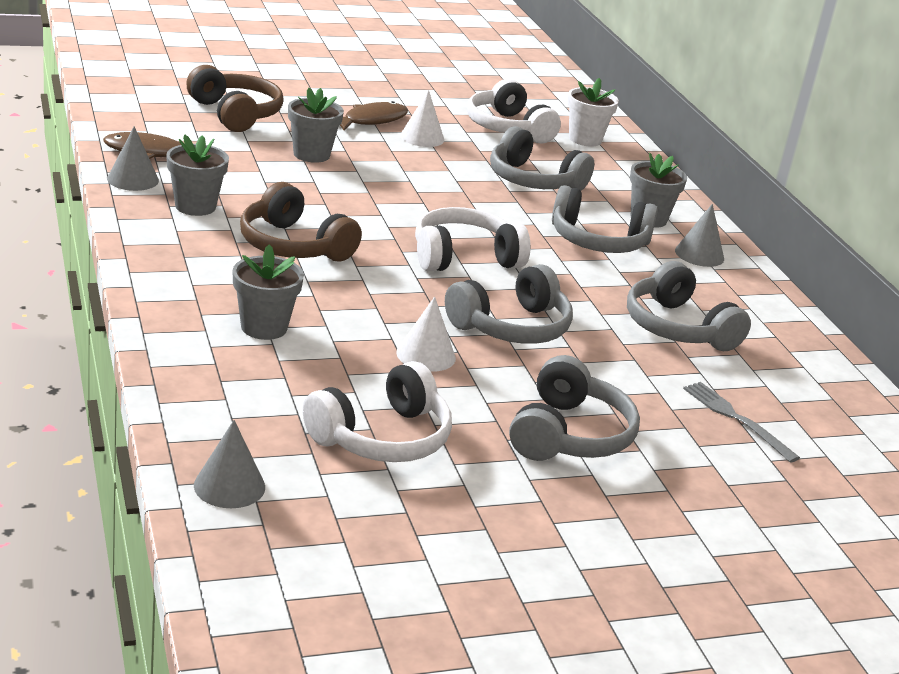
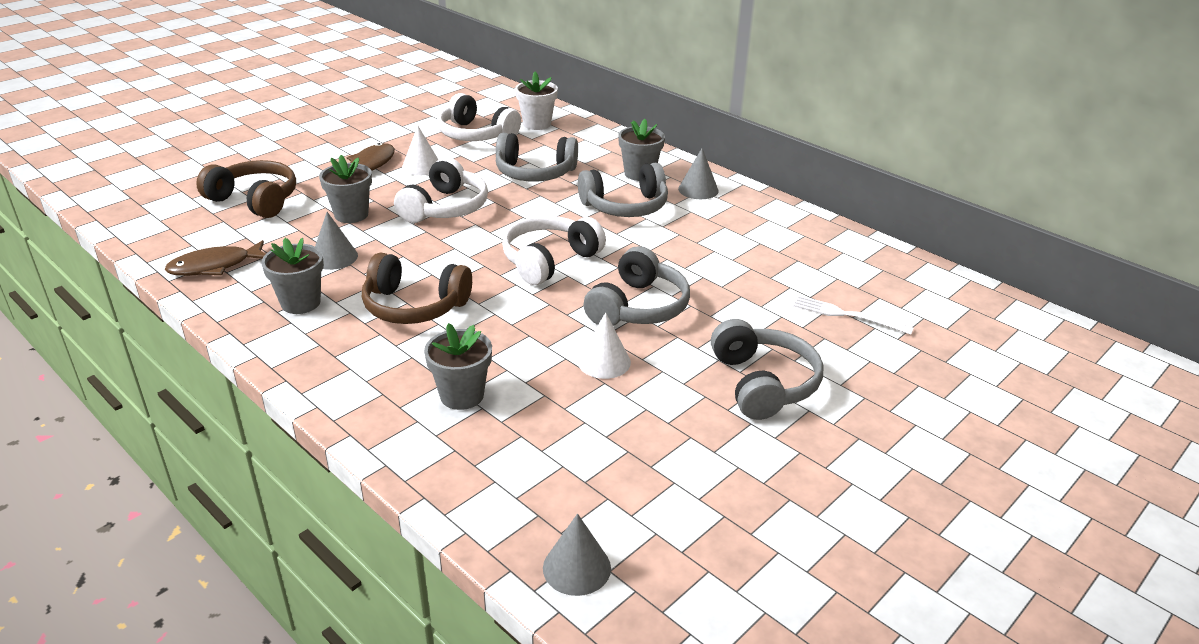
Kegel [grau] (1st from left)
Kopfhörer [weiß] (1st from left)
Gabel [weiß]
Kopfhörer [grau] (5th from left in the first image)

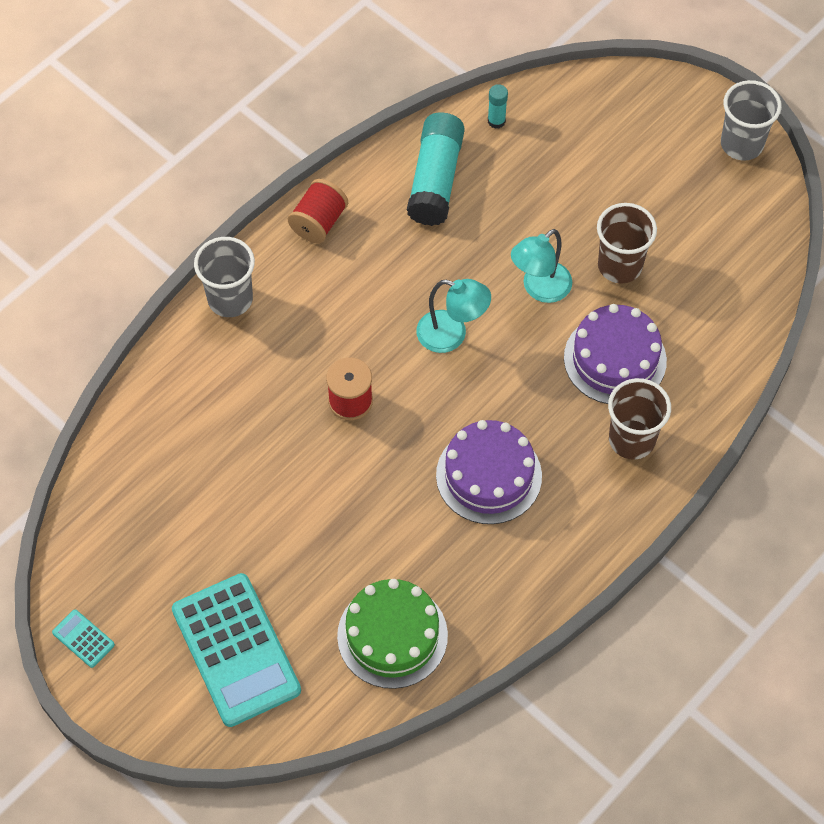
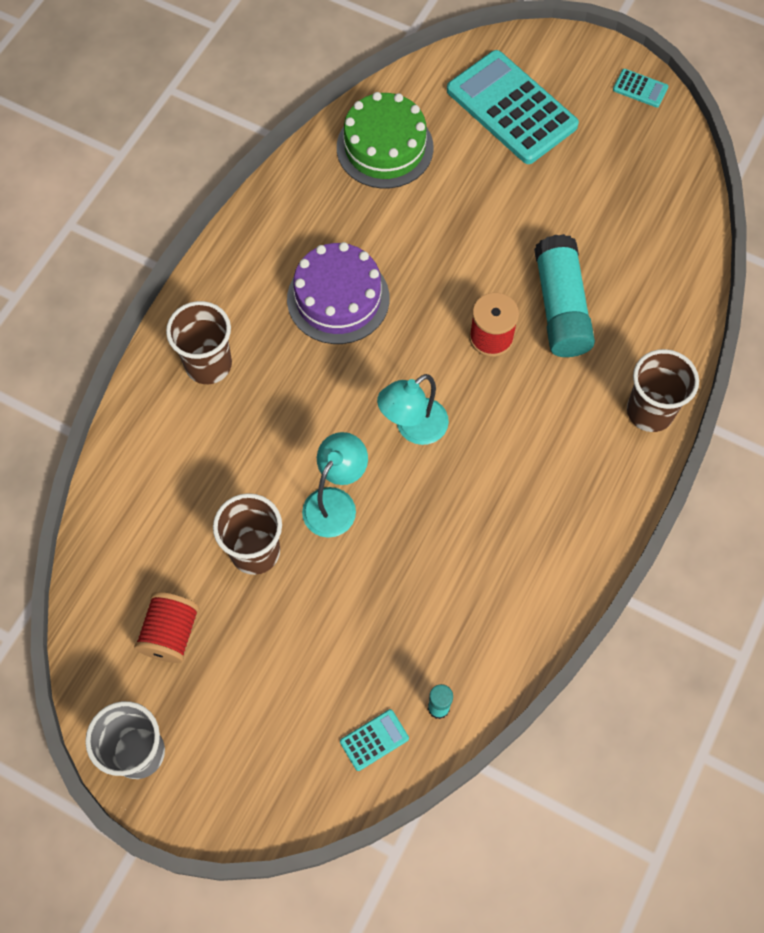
Garnrolle [rot] (1st from left)
Taschenrechner [türkis] (1st from left)
Lampe [türkis] (2nd from left)
Klebestift [türkis] (2nd from left)
Becher [braun] (3rd from left)
Kuchen [lila] (2nd from left in the first image)

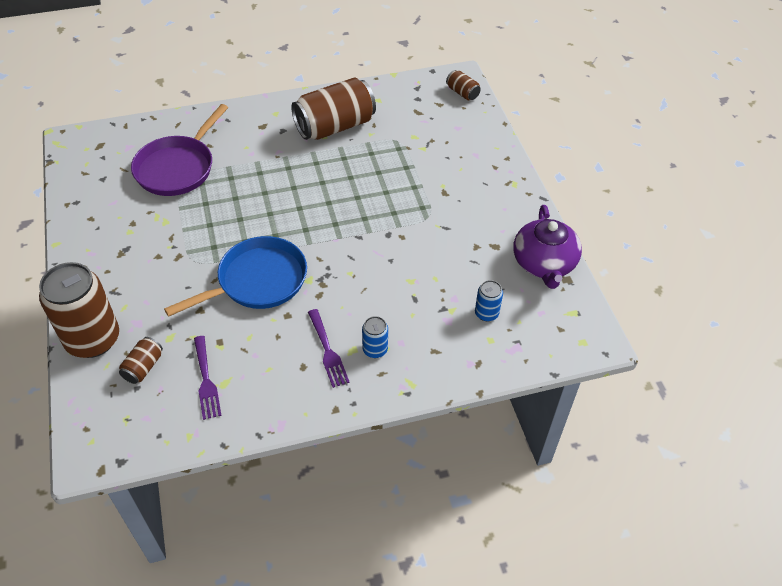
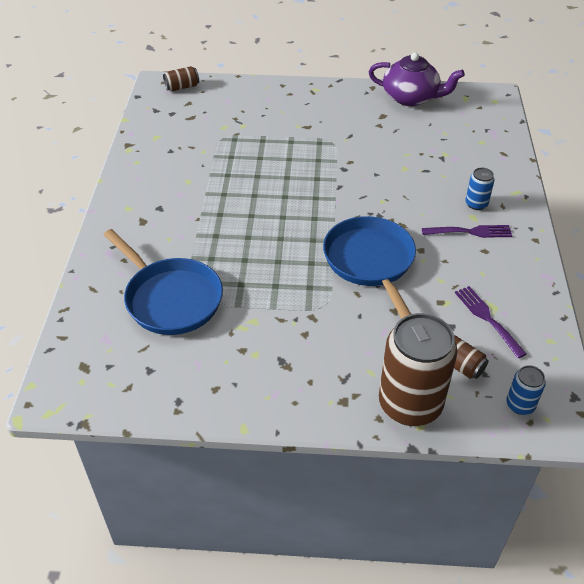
Pfanne [blau] (1st from left)
Gabel [lila] (2nd from left)
Dose [blau] (2nd from left)
Dose [braun] (3rd from left in the first image)

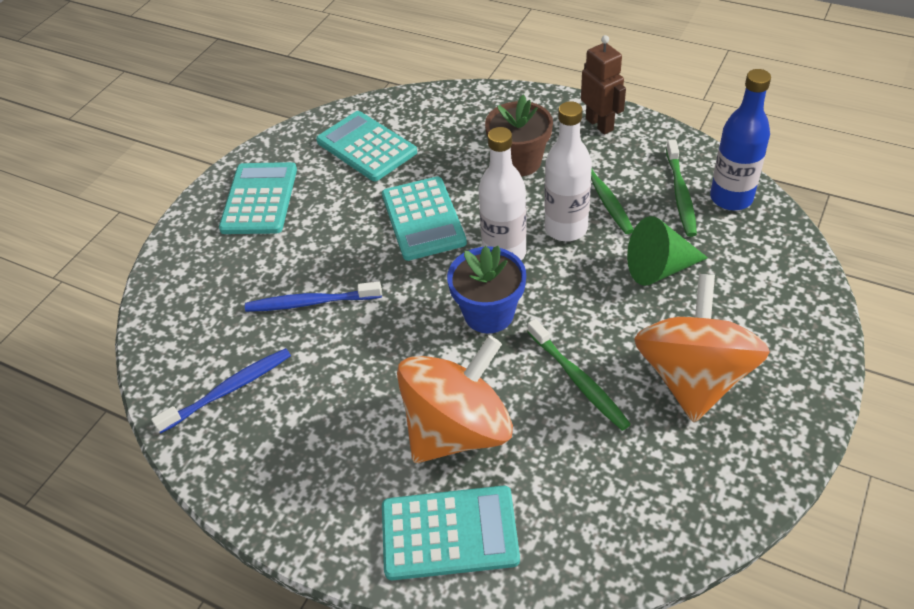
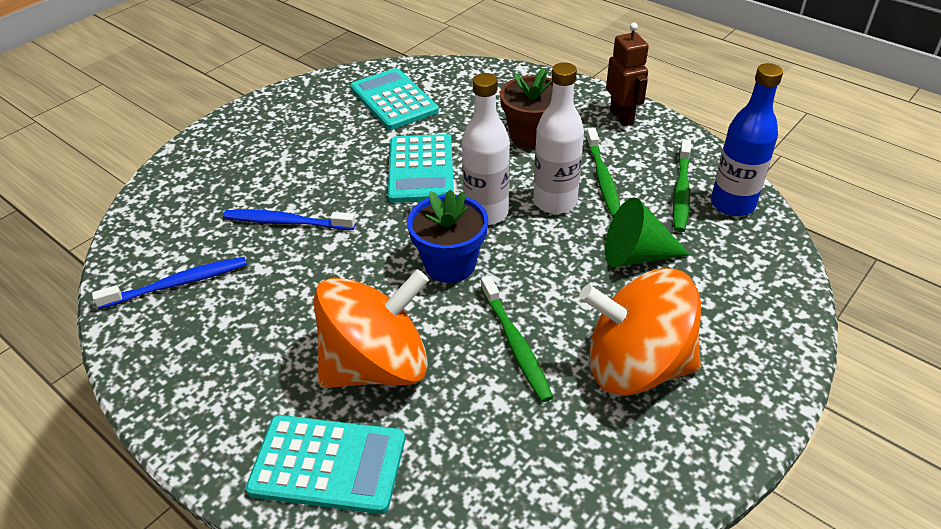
Kreisel [orange] (2nd from left)
Taschenrechner [türkis] (1st from left in the first image)

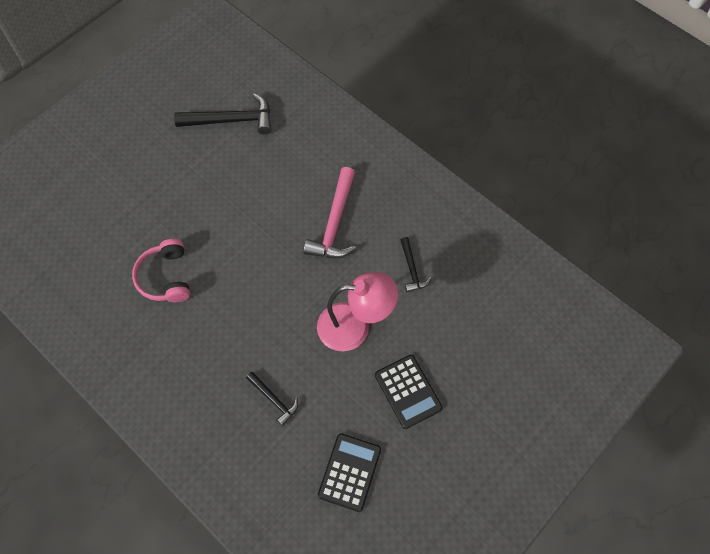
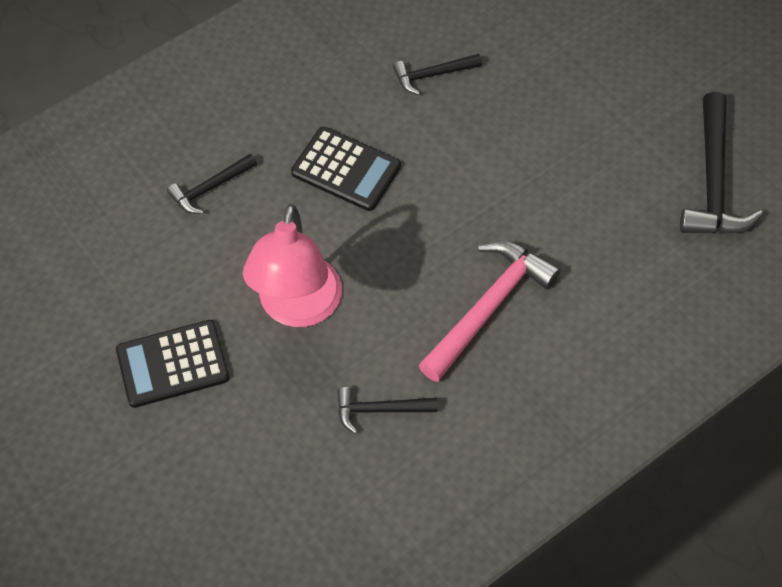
Taschenrechner [schwarz] (2nd from left)
Hammer [schwarz] (3rd from left)
Hammer [rosa]

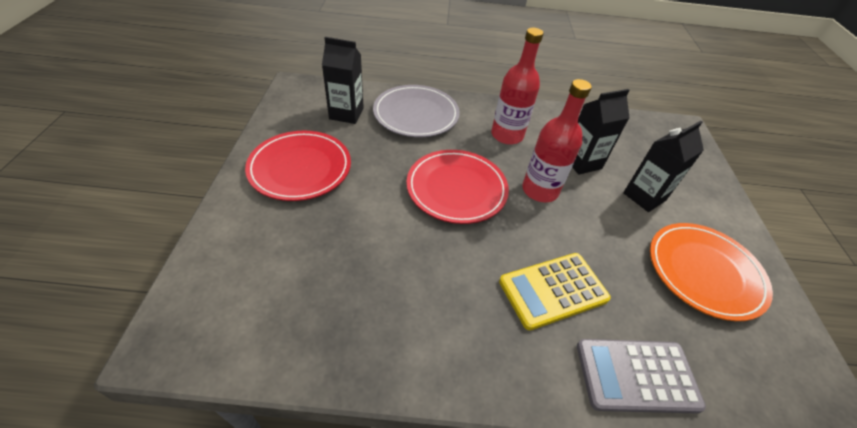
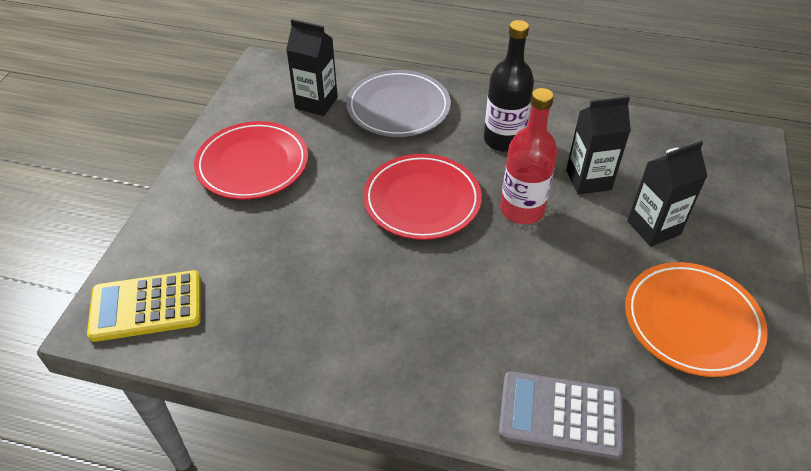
Taschenrechner [gelb]
Flasche [schwarz]

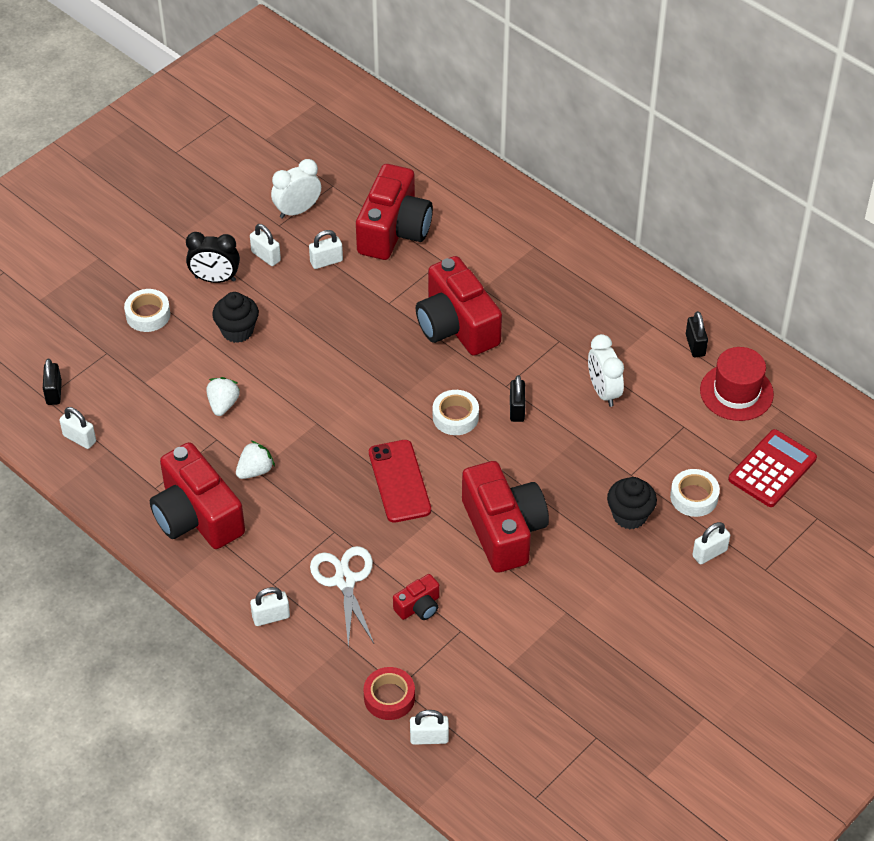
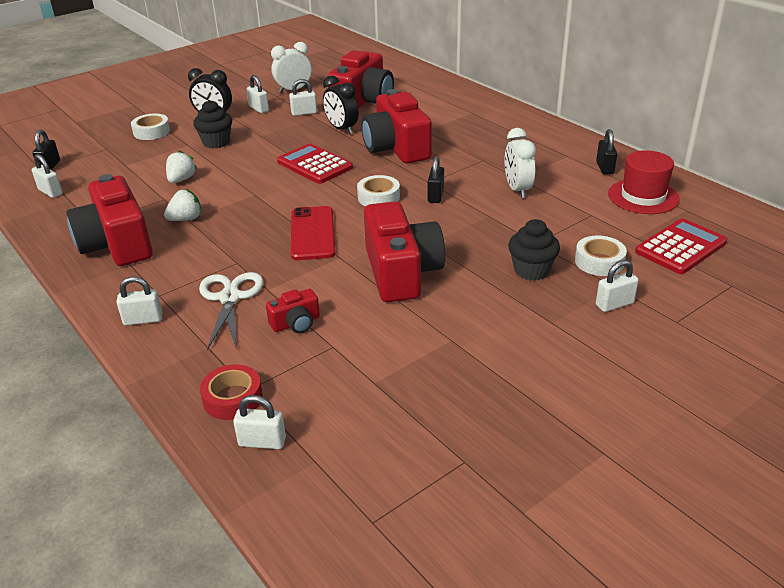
Taschenrechner [rot] (1st from left)
Wecker [schwarz] (2nd from left)

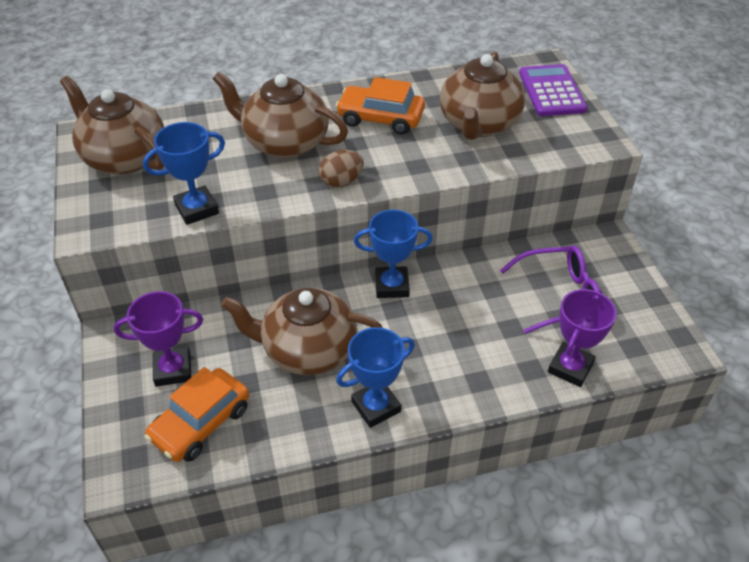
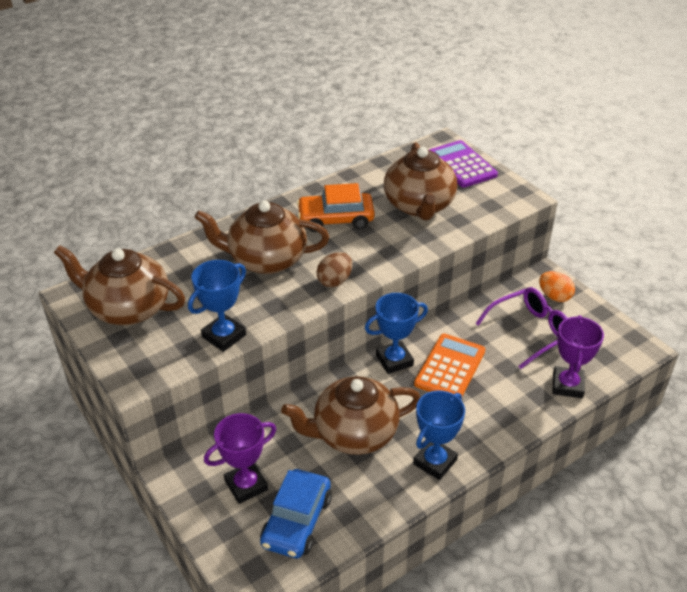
Auto [blau]
Taschenrechner [orange]
Ei [orange]

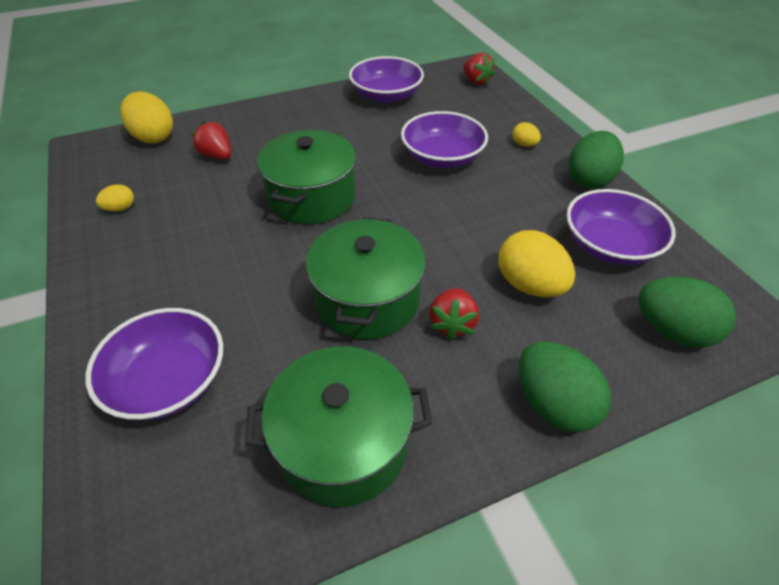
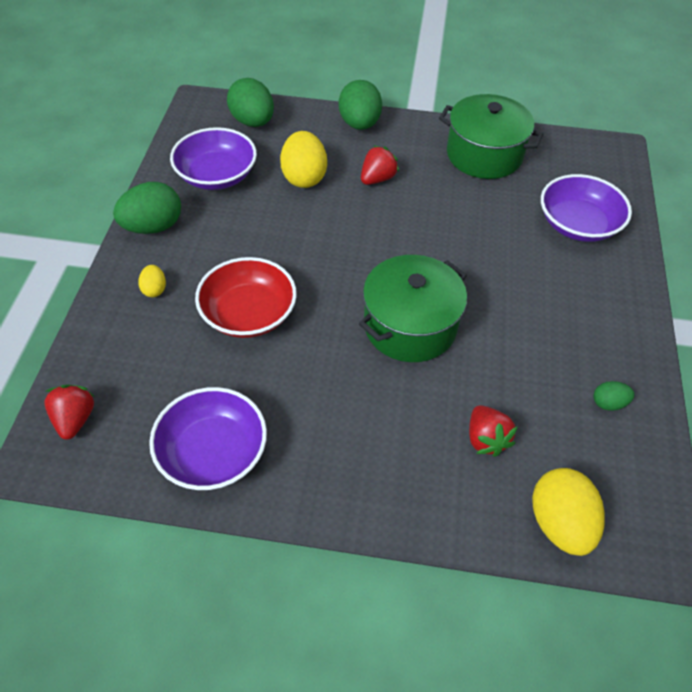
Schüssel [rot]
Ei [grün] (4th from left)
Kochtopf [grün] (3rd from left in the first image)

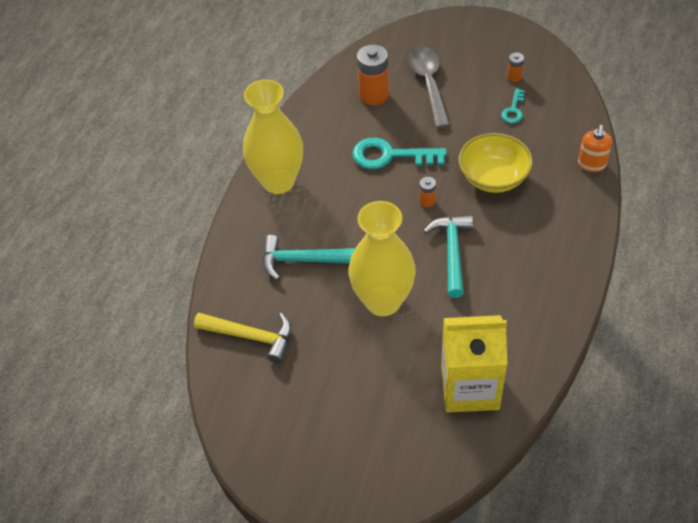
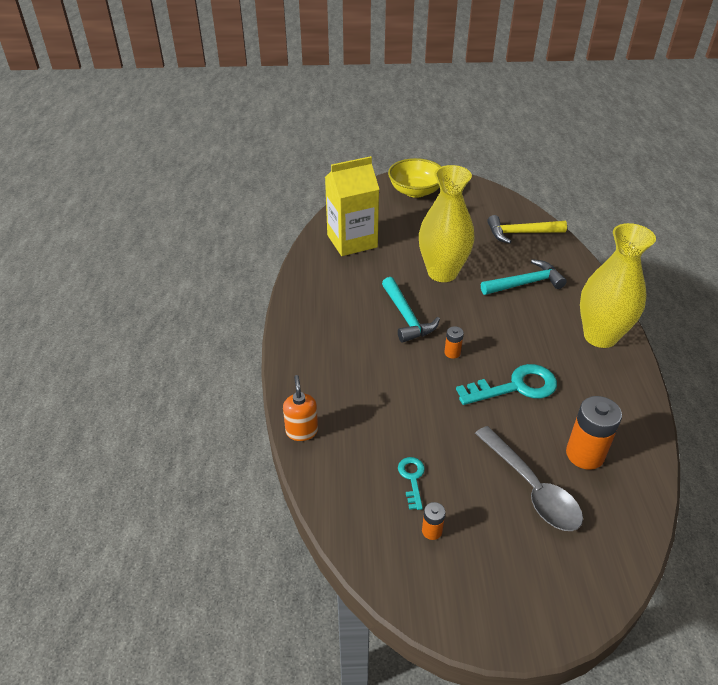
Schüssel [gelb]

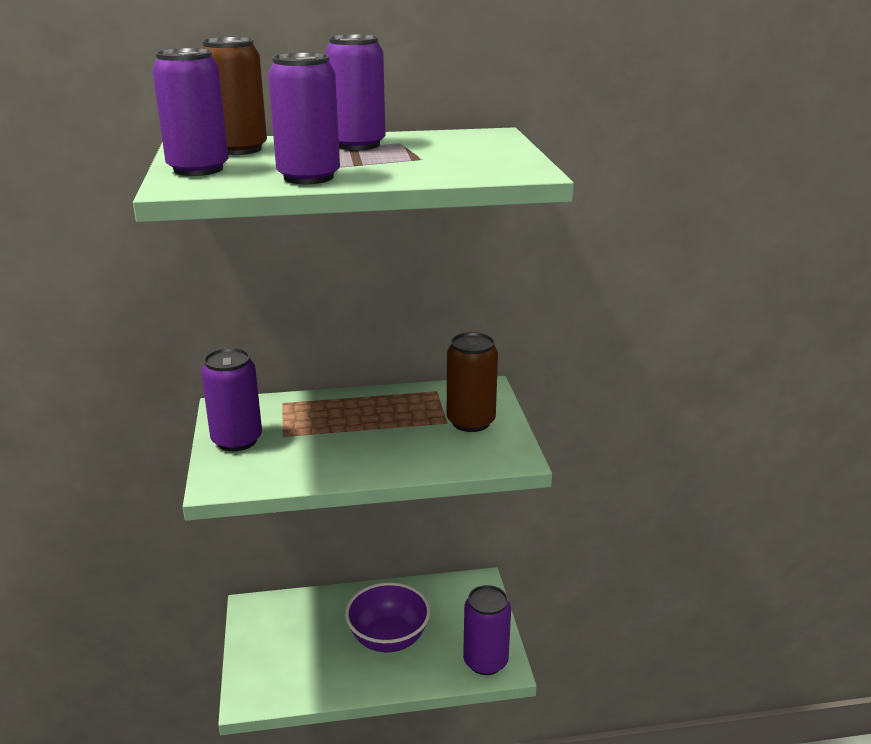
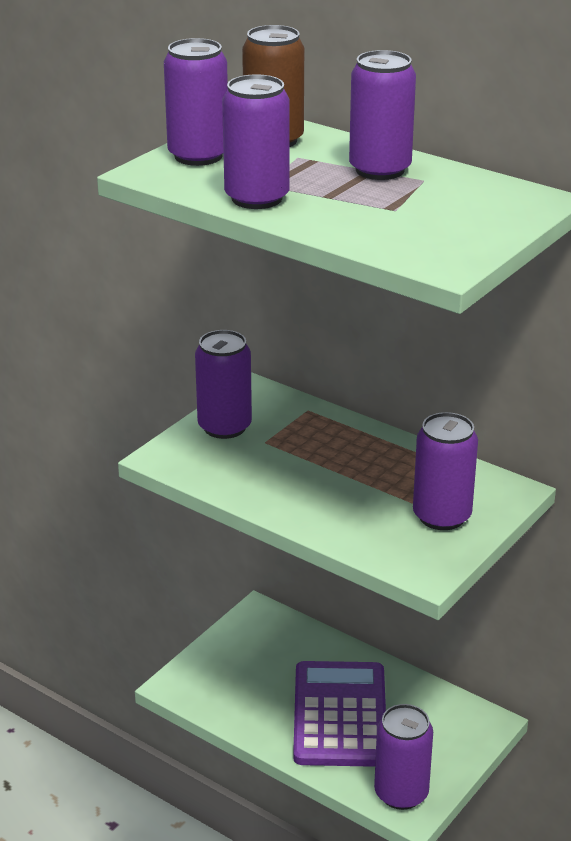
Taschenrechner [lila]
Dose [lila] (6th from left)

